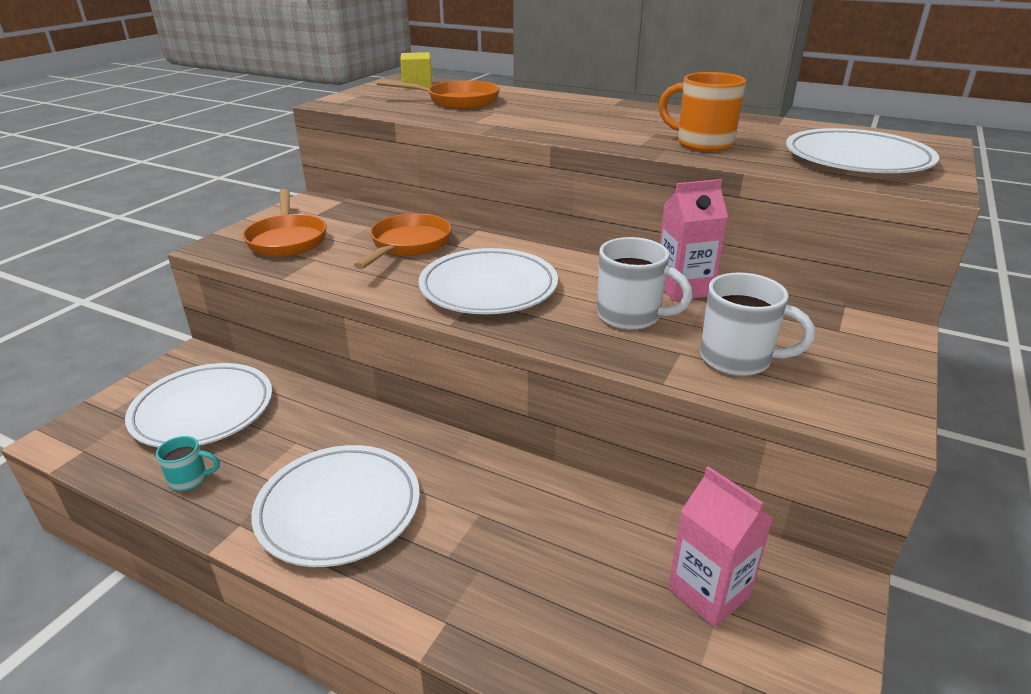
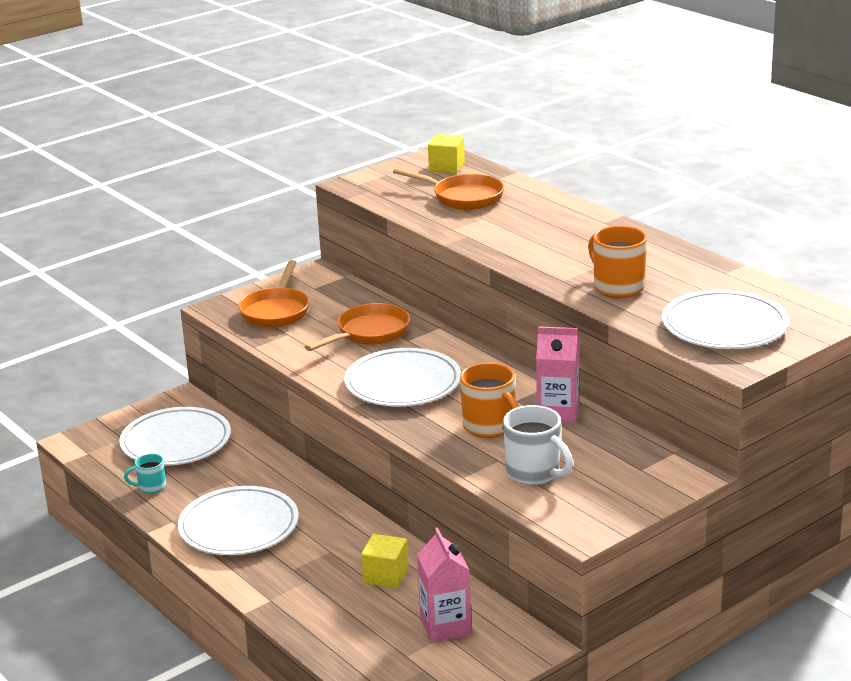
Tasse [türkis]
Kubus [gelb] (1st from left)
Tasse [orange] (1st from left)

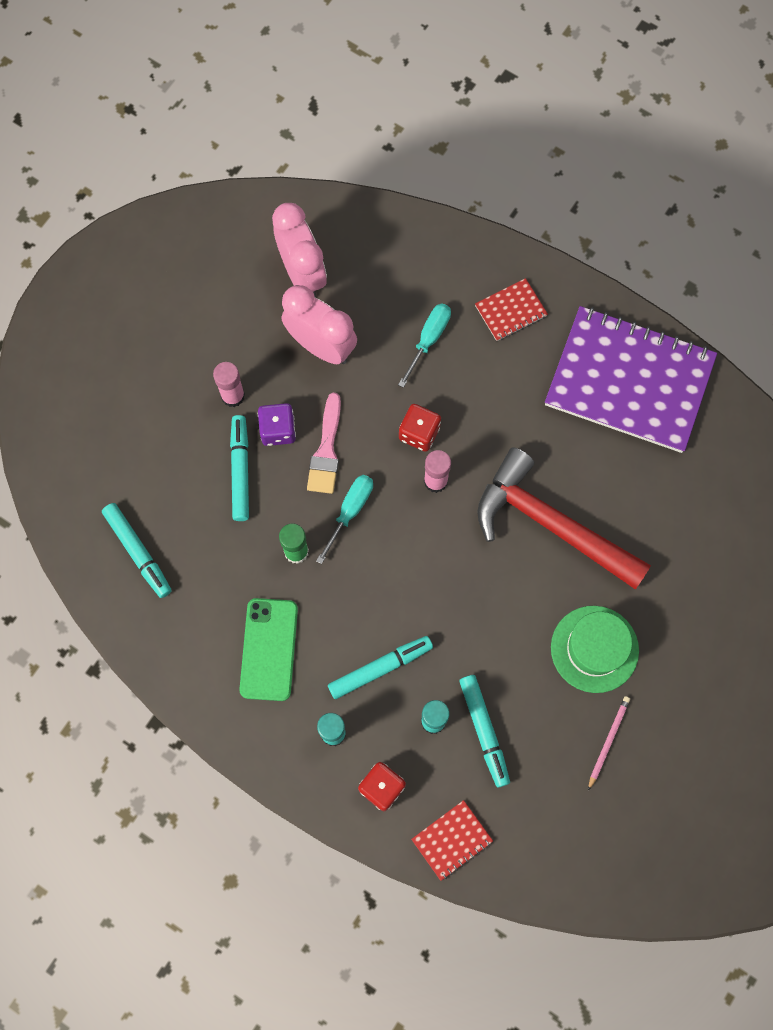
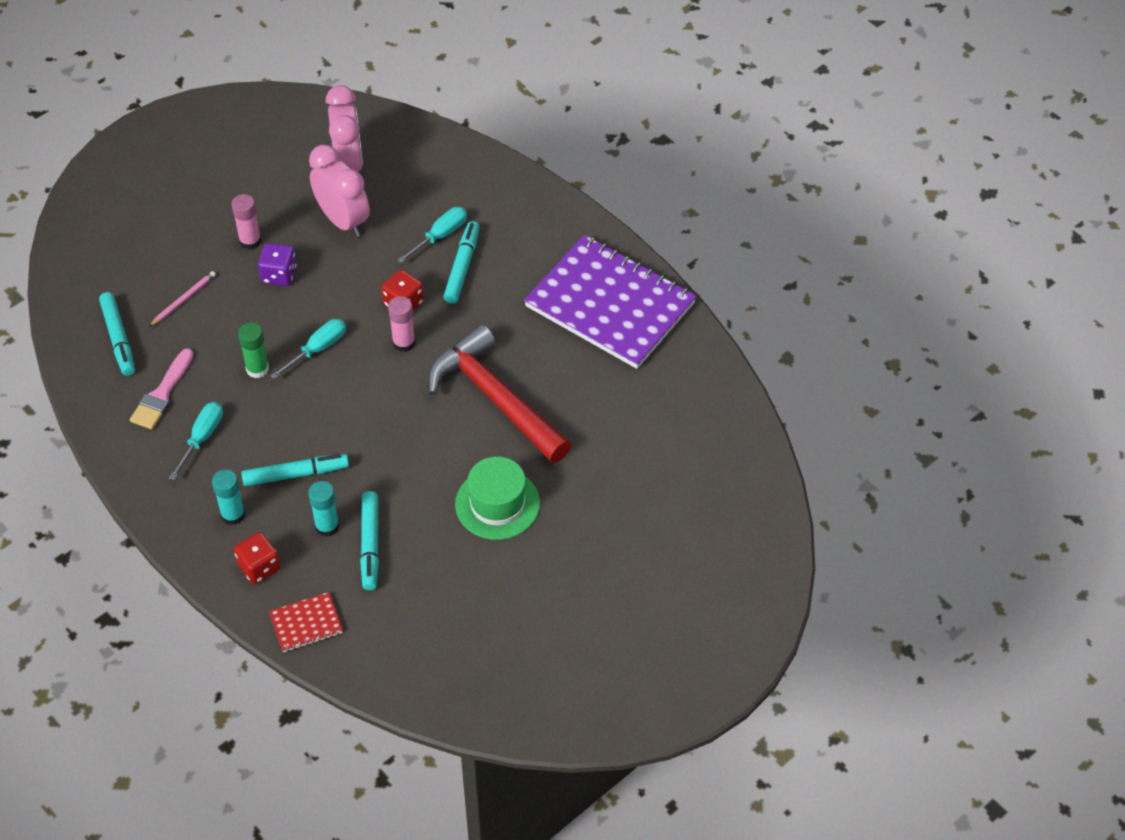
Pinsel [rosa]
Bleistift [rosa]
Schraubenzieher [türkis] (1st from left)
Filzstift [türkis] (4th from left)
Notizbuch [rot] (2nd from left in the first image)

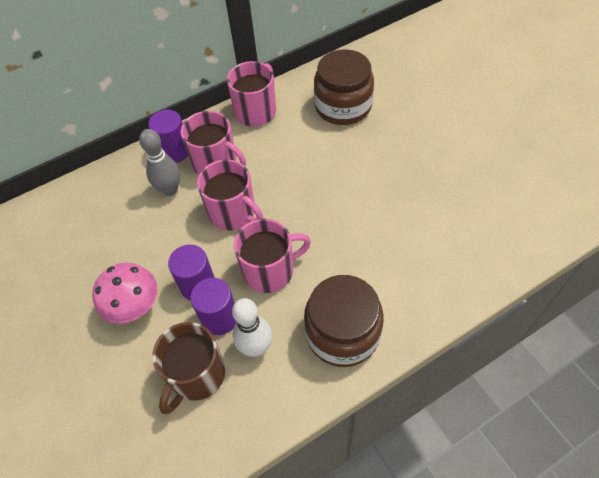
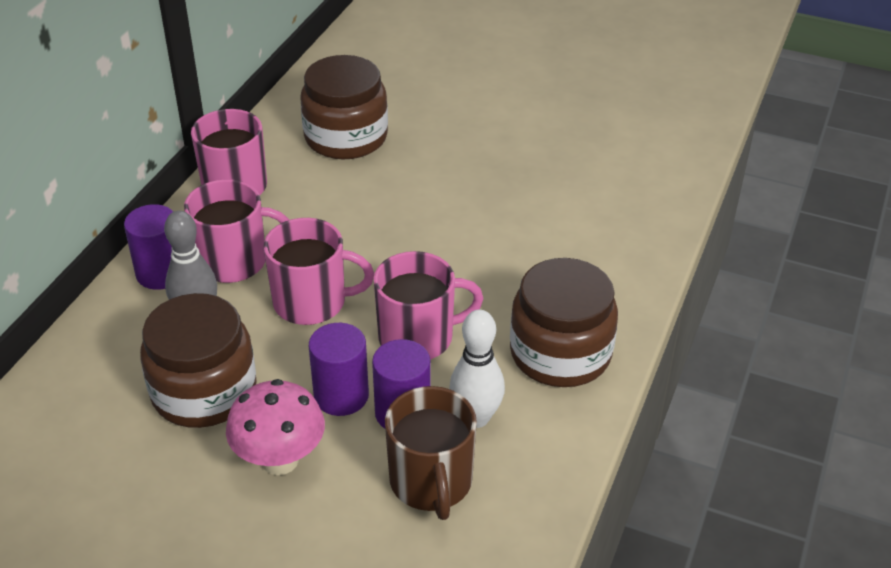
Einmachglas [braun] (1st from left)
Tasse [rosa] (4th from left)

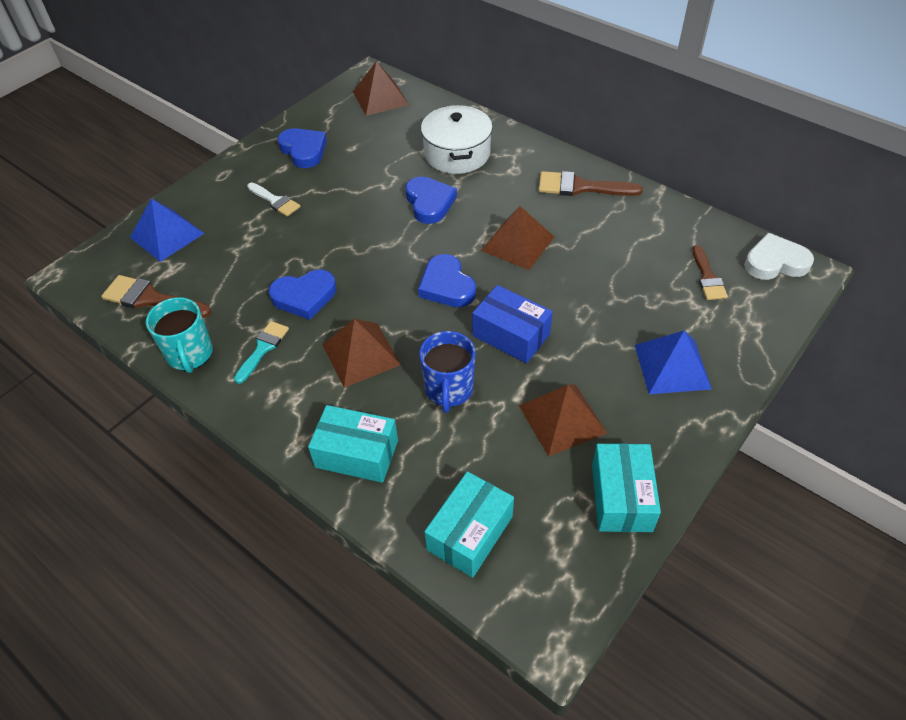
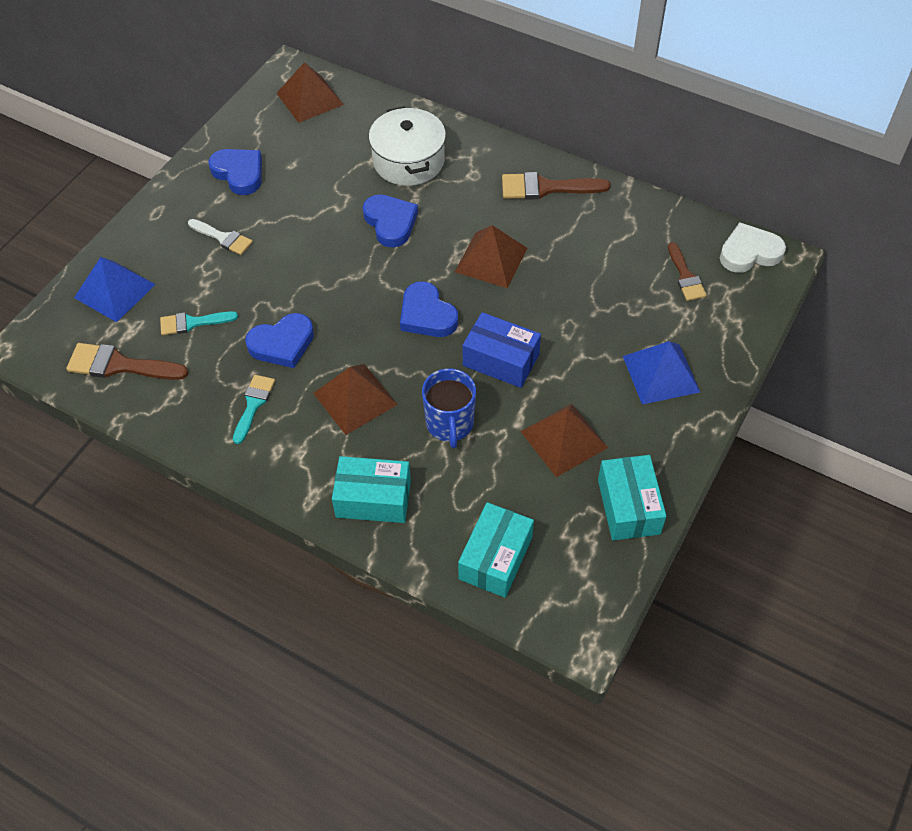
Pinsel [türkis] (1st from left)
Tasse [türkis]

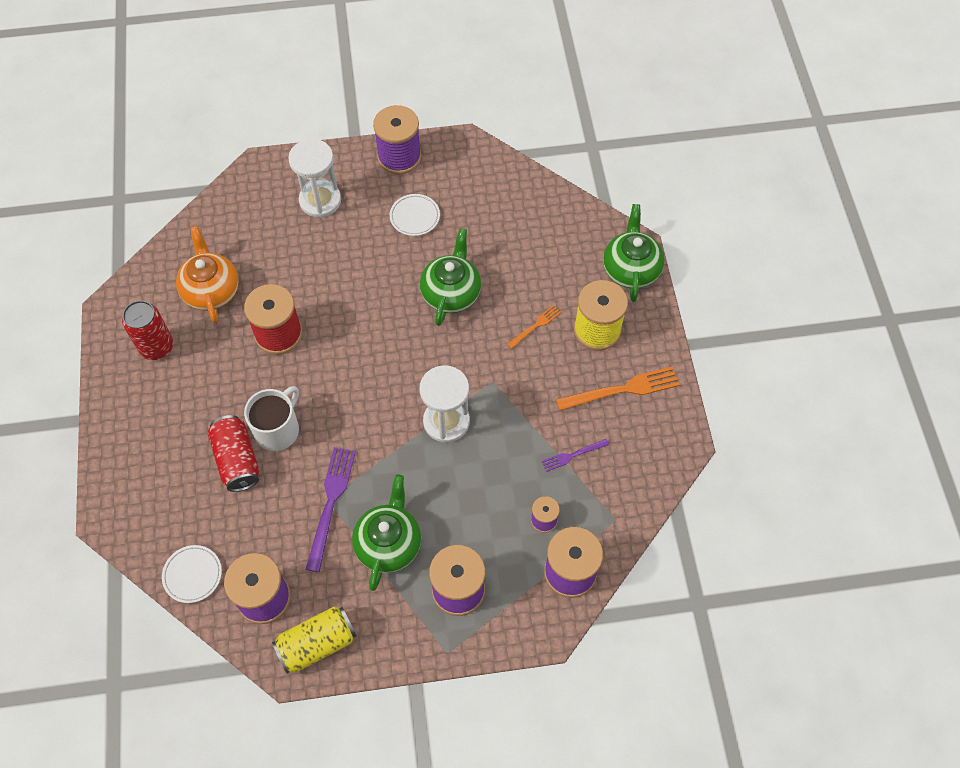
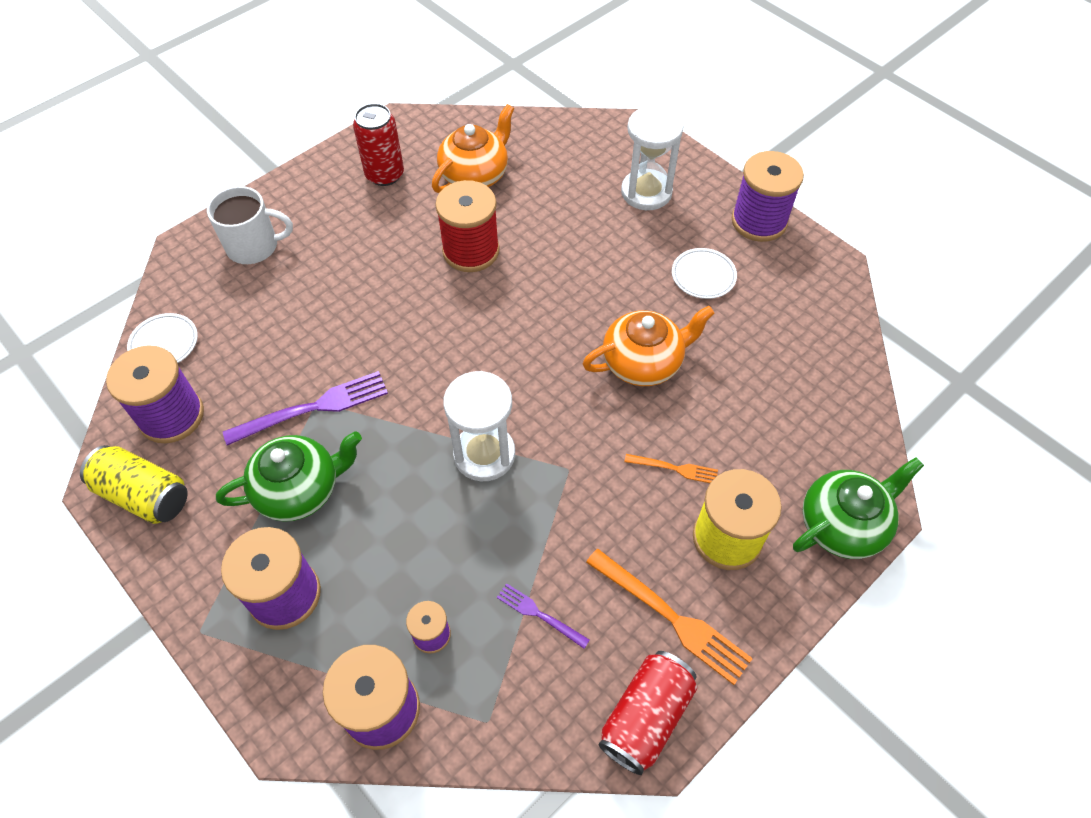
Tasse [weiß]
Teekanne [orange] (2nd from left)
Dose [rot] (2nd from left)

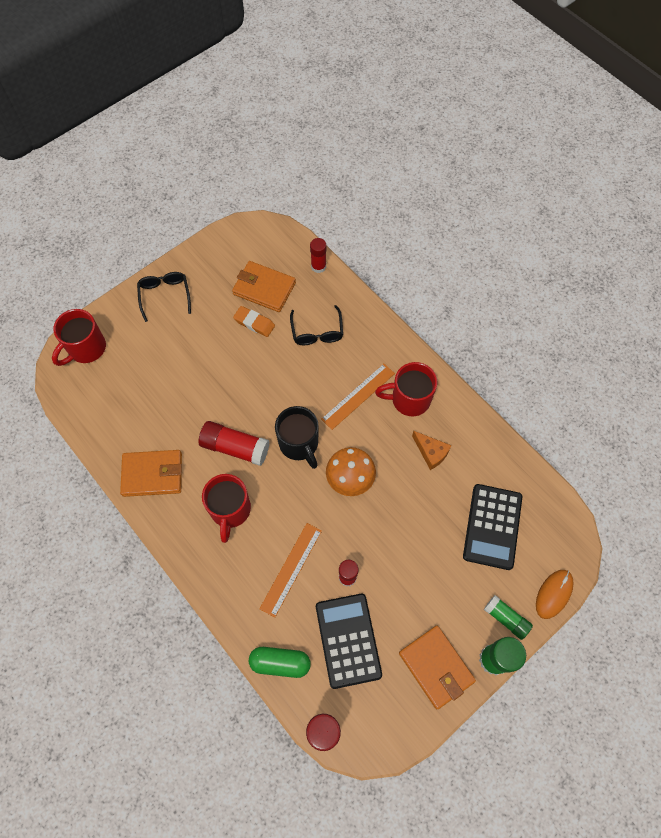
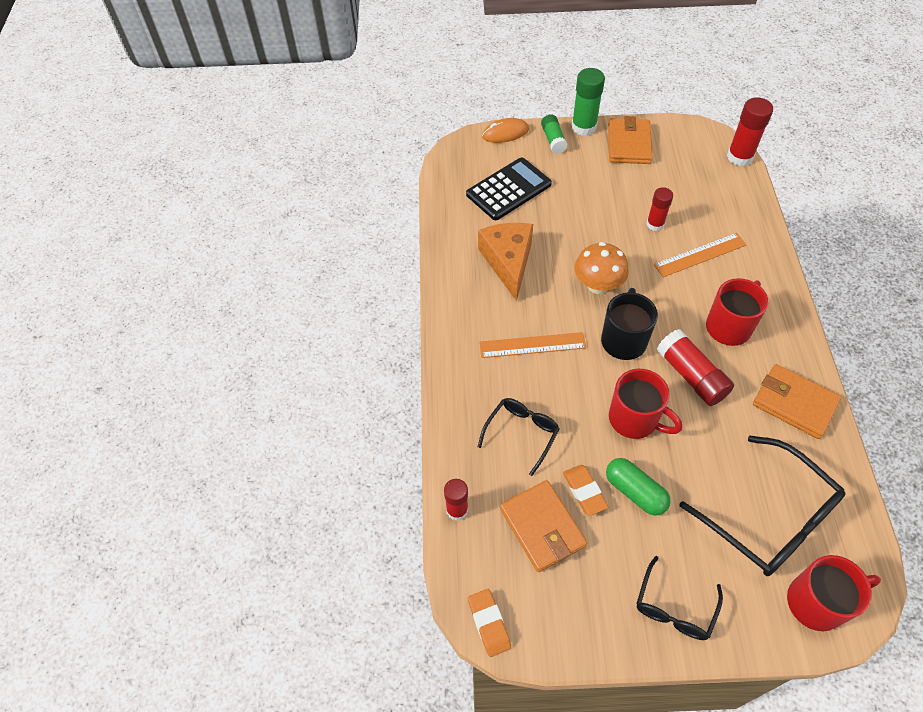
Radiergummi [orange] (1st from left)
Käse [orange]
Kapsel [grün]
Tasse [rot] (1st from left)
Brille [schwarz] (3rd from left)
Taschenrechner [schwarz] (1st from left in the first image)

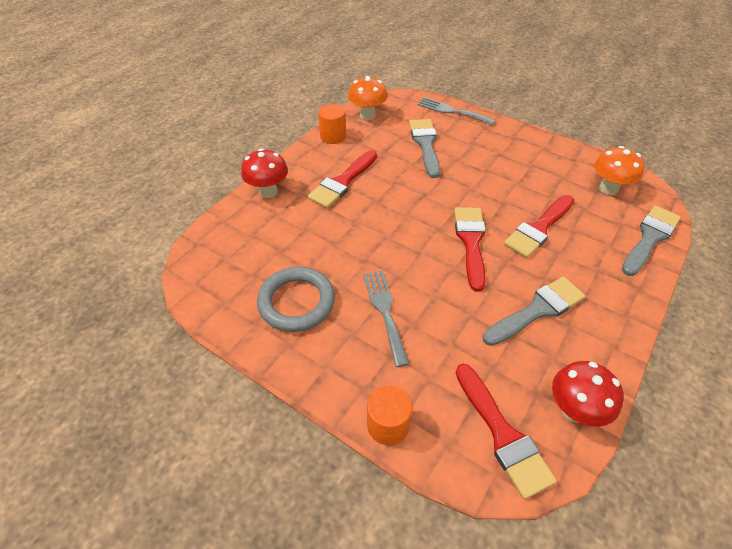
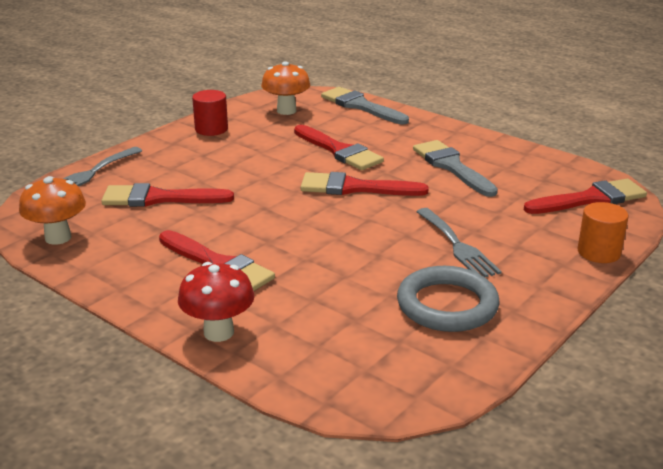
Pinsel [rot] (1st from left)
Vollzylinder [rot]
Gabel [grau] (2nd from left)
Vollzylinder [orange] (1st from left in the first image)
Pilz [rot] (2nd from left in the first image)

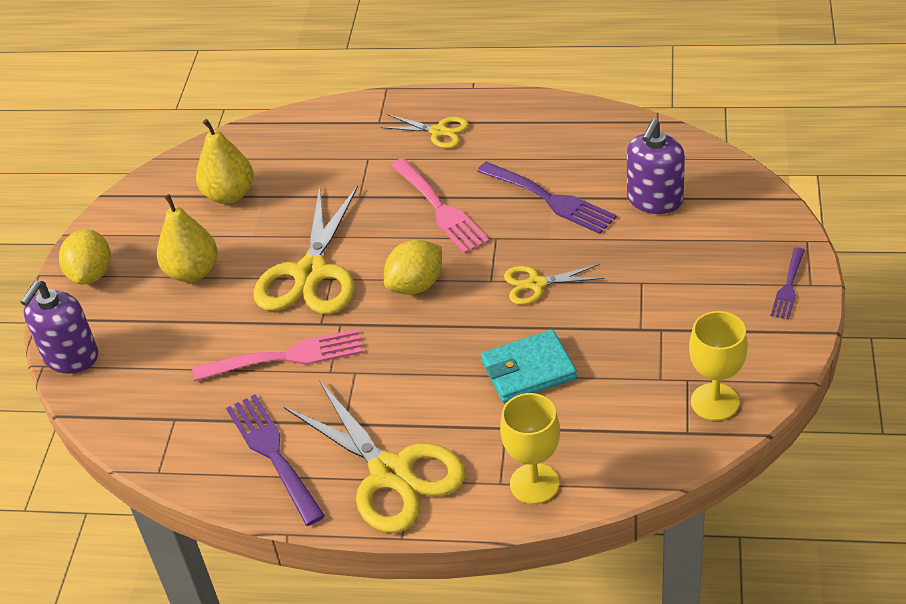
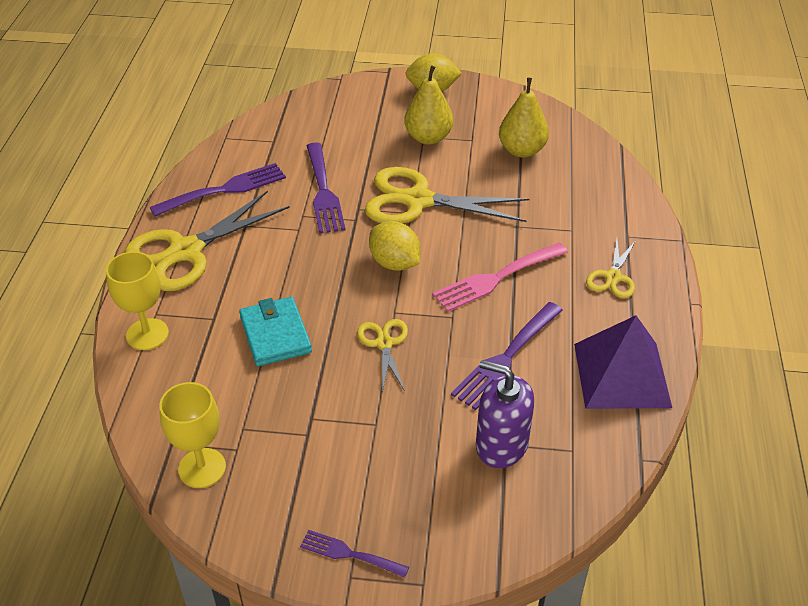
Gabel [lila] (2nd from left)
Pyramide [lila]
Seifenspender [lila] (1st from left in the first image)

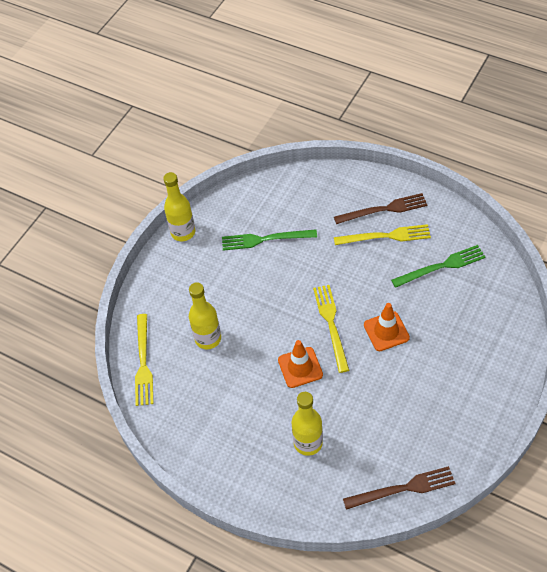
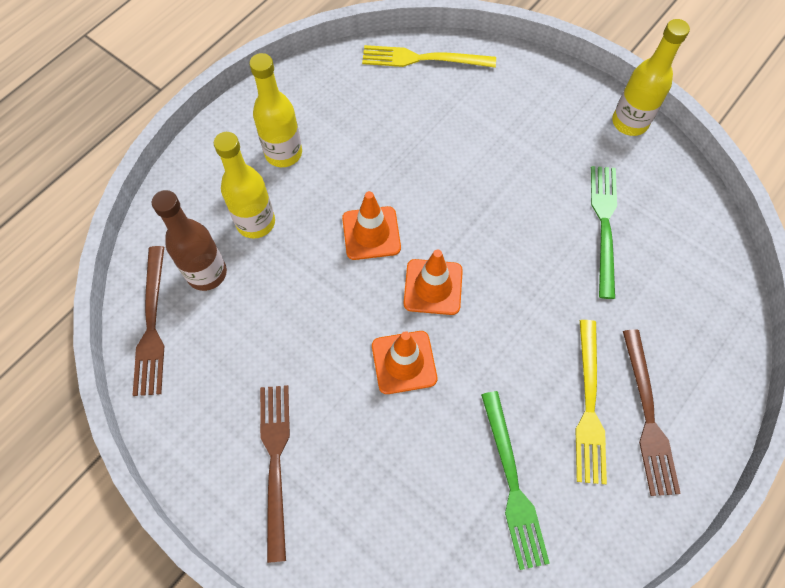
Flasche [braun]
Flasche [gelb] (2nd from left)
Gabel [braun] (2nd from left)
Leitkegel [orange] (3rd from left)

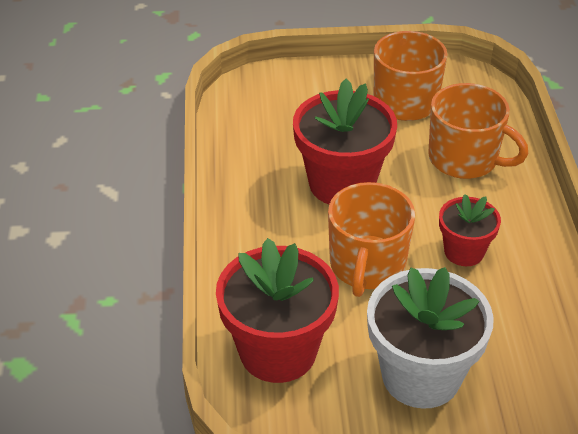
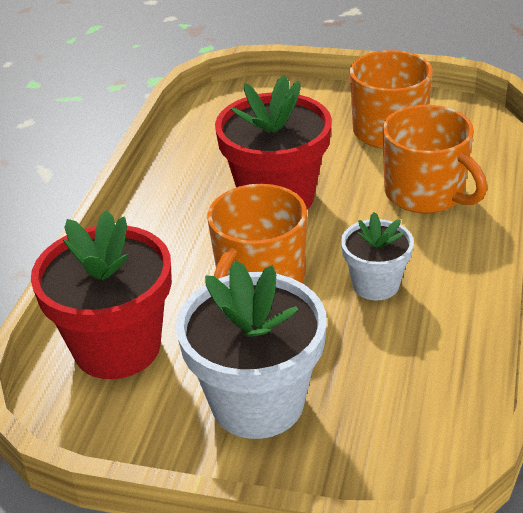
Blumentopf [weiß] (2nd from left)

